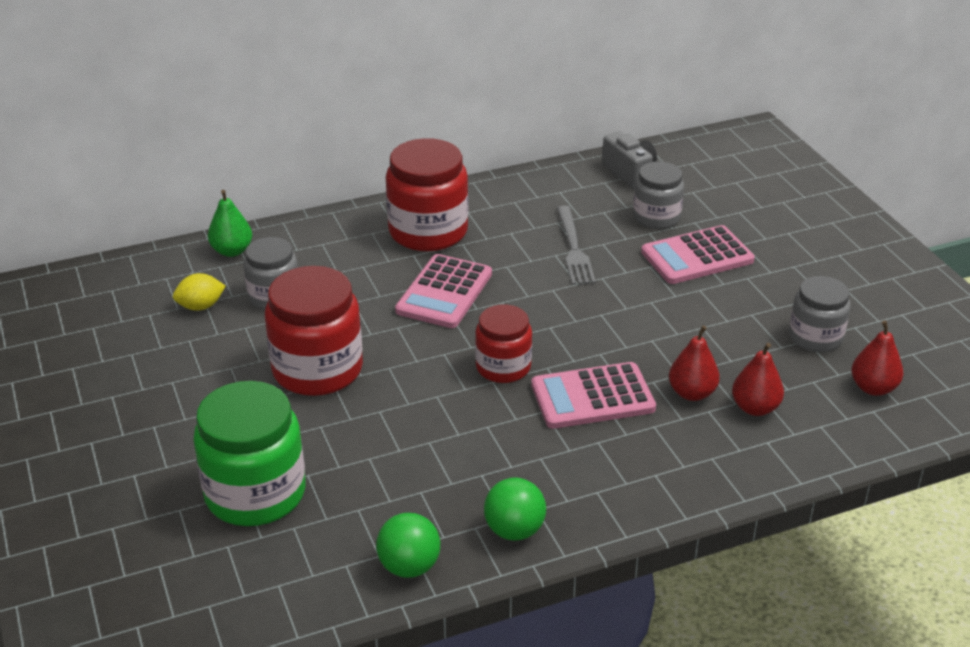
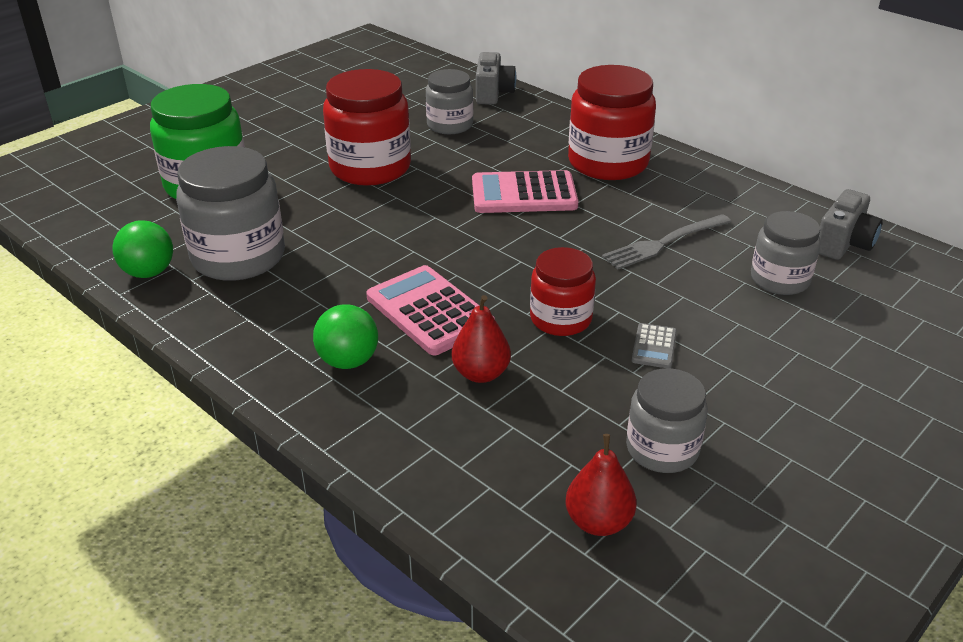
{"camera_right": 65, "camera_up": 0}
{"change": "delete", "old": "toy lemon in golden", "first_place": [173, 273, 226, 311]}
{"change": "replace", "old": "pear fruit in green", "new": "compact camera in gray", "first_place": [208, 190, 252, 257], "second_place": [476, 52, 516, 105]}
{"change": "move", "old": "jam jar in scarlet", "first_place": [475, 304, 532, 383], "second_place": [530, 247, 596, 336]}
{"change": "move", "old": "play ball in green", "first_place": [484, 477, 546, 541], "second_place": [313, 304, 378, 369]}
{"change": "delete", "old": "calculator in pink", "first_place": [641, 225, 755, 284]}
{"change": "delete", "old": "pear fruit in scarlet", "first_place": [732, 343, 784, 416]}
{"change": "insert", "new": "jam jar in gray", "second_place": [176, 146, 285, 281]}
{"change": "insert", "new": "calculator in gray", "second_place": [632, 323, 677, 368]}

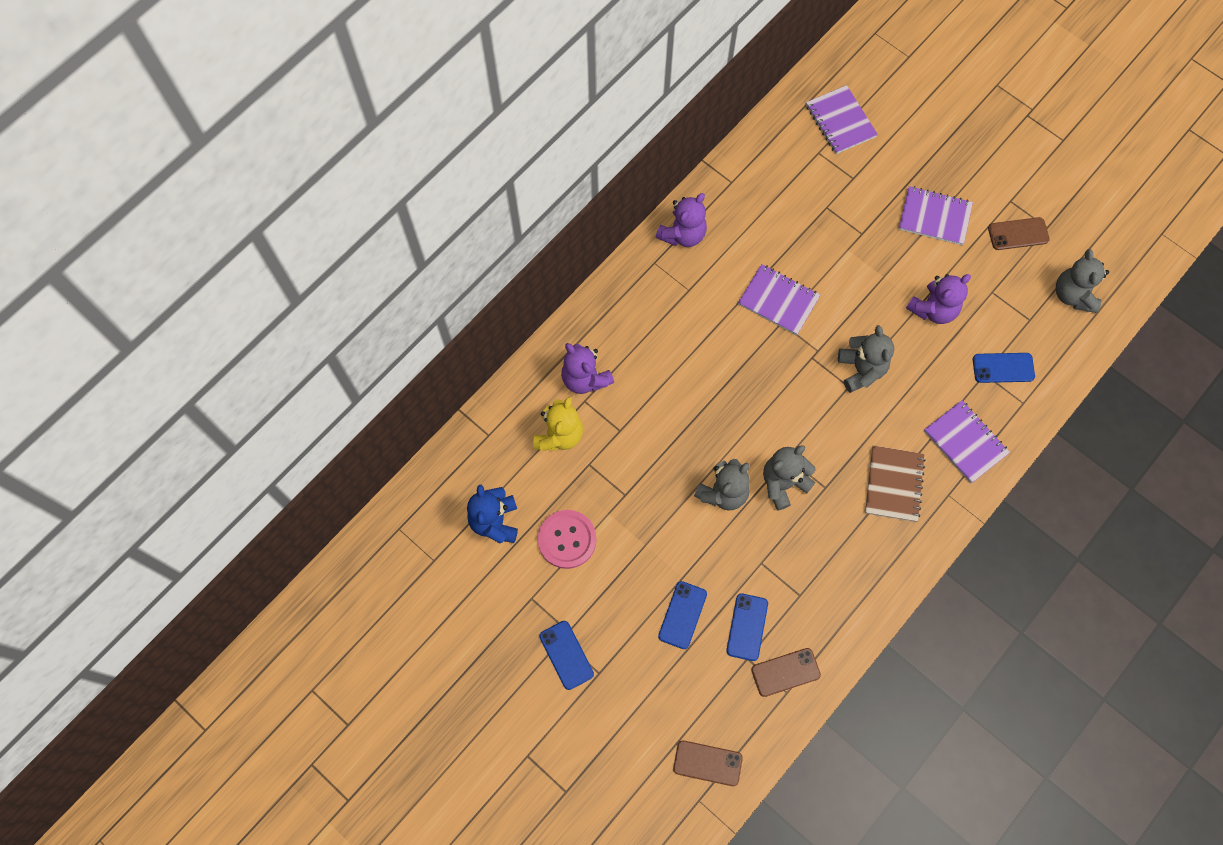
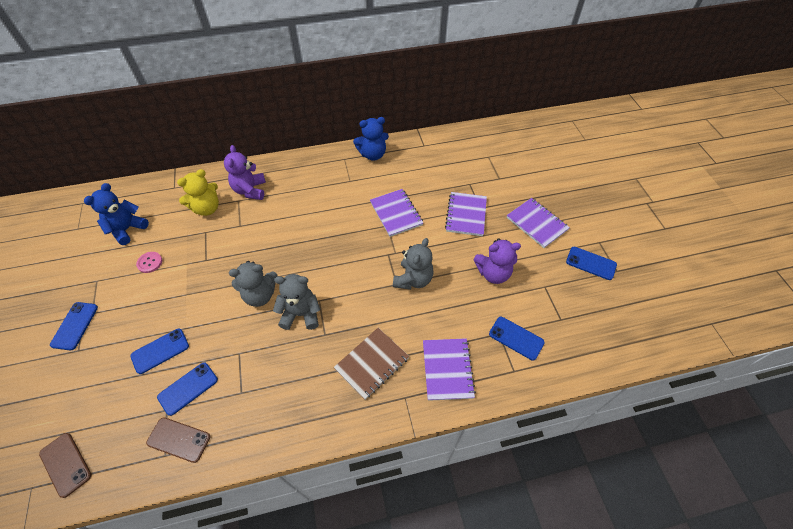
{"camera_right": 35, "camera_up": -15}
{"change": "resize", "old": "sewing button in pink", "first_place": [538, 510, 597, 569], "second_place": [136, 252, 162, 273], "factor": 0.55}
{"change": "recolor", "old": "stuffed bear in purple", "new": "stuffed bear in blue", "first_place": [656, 193, 707, 247], "second_place": [353, 117, 389, 161]}
{"change": "move", "old": "notepad in purple", "first_place": [806, 85, 878, 154], "second_place": [445, 192, 487, 236]}
{"change": "recolor", "old": "smartphone in russet", "new": "smartphone in blue", "first_place": [988, 217, 1050, 250], "second_place": [566, 247, 617, 280]}
{"change": "delete", "old": "stuffed bear in gray", "first_place": [1056, 249, 1109, 313]}

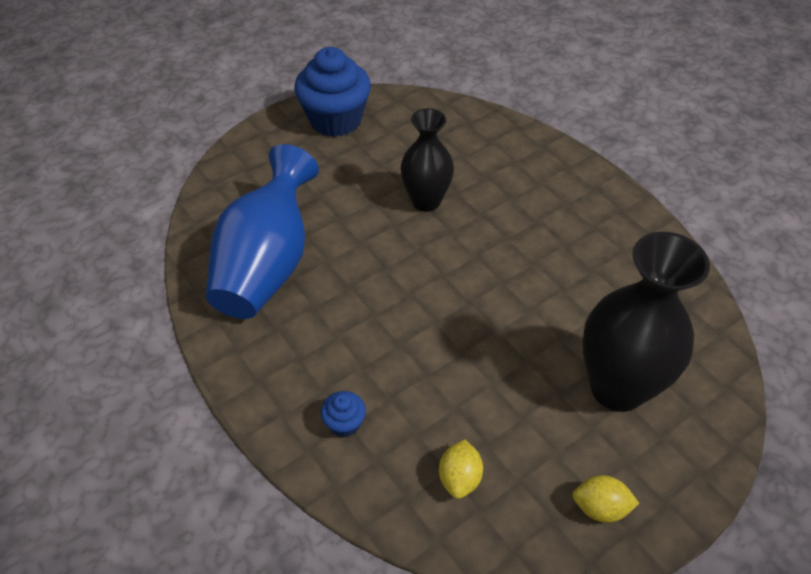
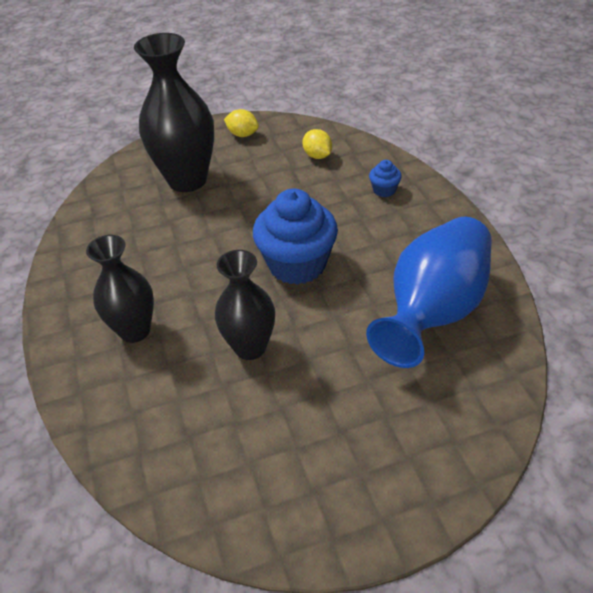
{"camera_right": -160, "camera_up": -5}
{"change": "move", "old": "cupcake in blue", "first_place": [294, 47, 371, 137], "second_place": [253, 188, 338, 285]}
{"change": "rotate", "old": "toy lemon in golden", "first_place": [439, 439, 483, 499], "second_place": [302, 129, 332, 159], "degrees": -60}
{"change": "insert", "new": "tall vase in ebony", "second_place": [86, 235, 154, 343]}

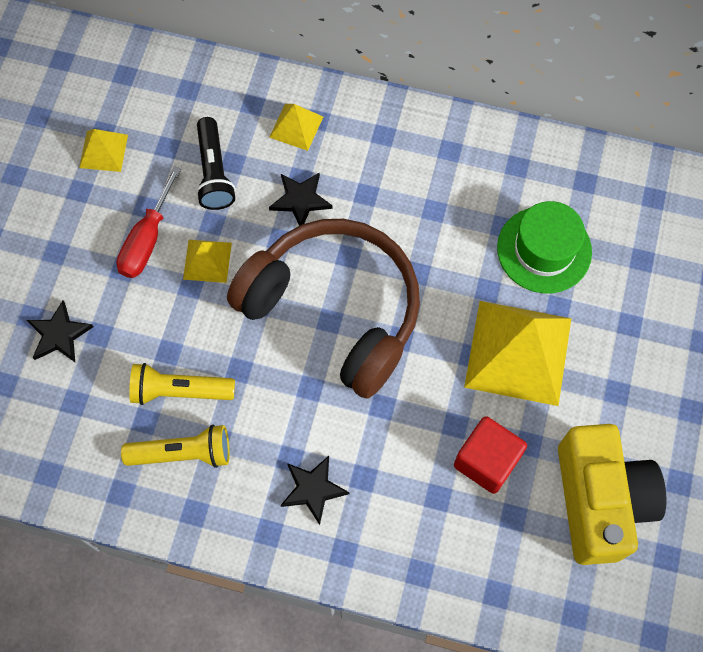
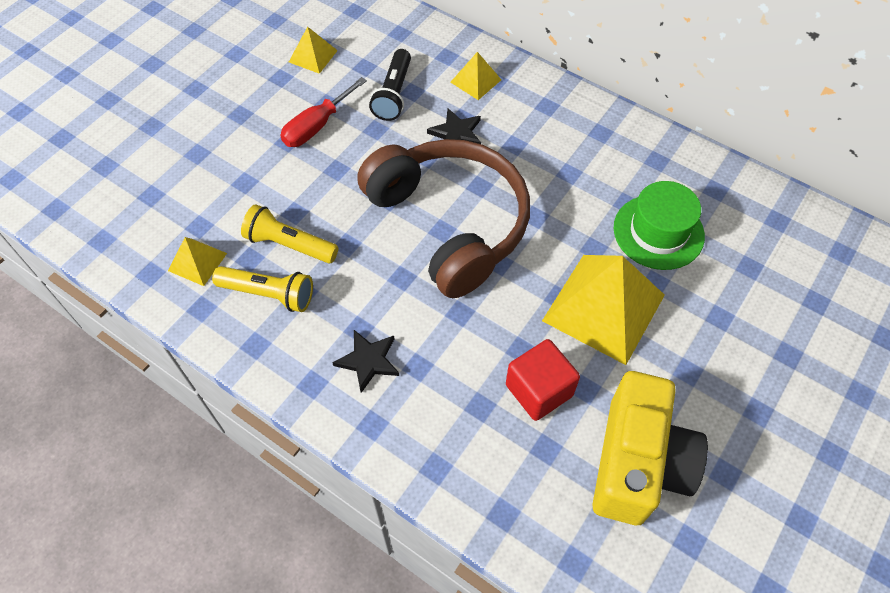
{"camera_right": 20, "camera_up": -10}
{"change": "delete", "old": "five-pointed star in ebony", "first_place": [27, 301, 94, 362]}
{"change": "move", "old": "pyramid in golden", "first_place": [183, 240, 232, 283], "second_place": [168, 237, 227, 286]}

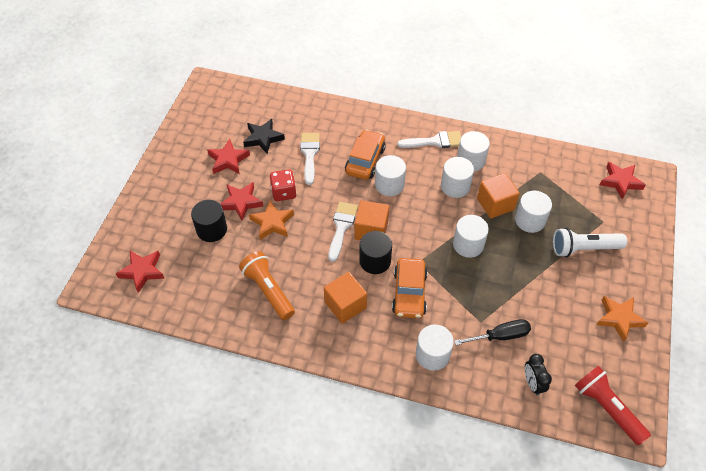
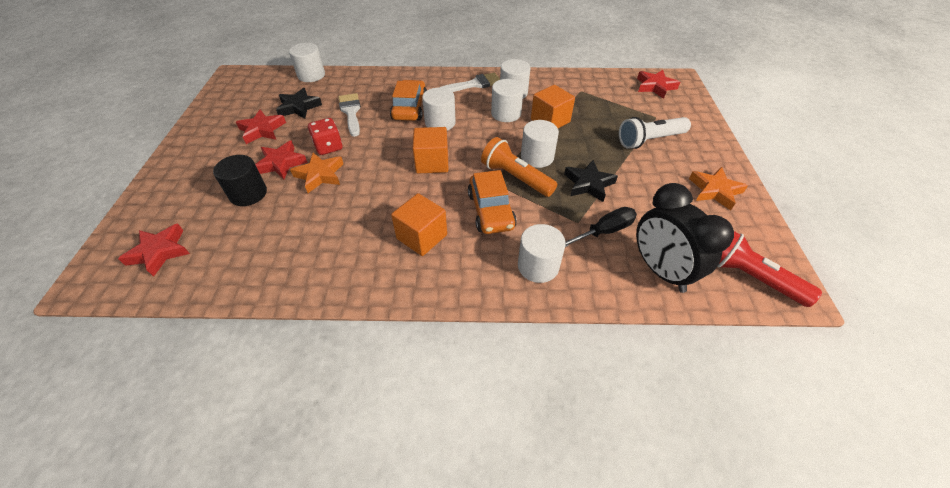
{"camera_right": -15, "camera_up": -5}
{"change": "move", "old": "pocket torch in orange", "first_place": [239, 251, 295, 320], "second_place": [481, 137, 557, 197]}
{"change": "delete", "old": "brush in snow-white", "first_place": [328, 202, 358, 262]}
{"change": "delete", "old": "solid cylinder in ebony", "first_place": [359, 231, 392, 274]}
{"change": "move", "old": "solid cylinder in snow-white", "first_place": [515, 191, 552, 233], "second_place": [289, 43, 325, 82]}
{"change": "resize", "old": "alarm clock in ebony", "first_place": [525, 354, 552, 396], "second_place": [636, 183, 734, 293], "factor": 1.95}
{"change": "insert", "new": "five-pointed star in ebony", "second_place": [564, 160, 618, 202]}

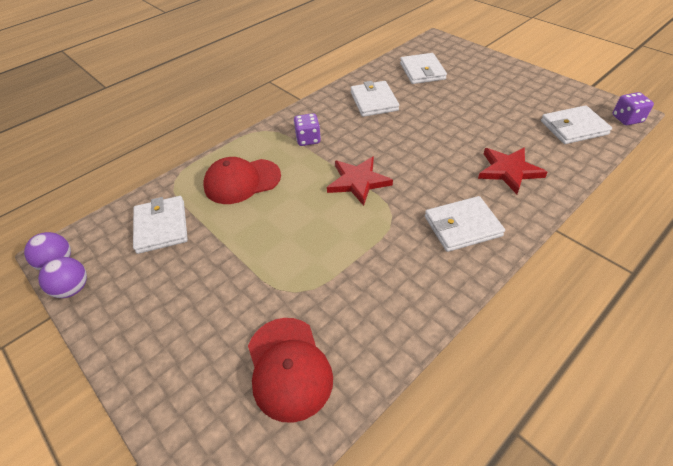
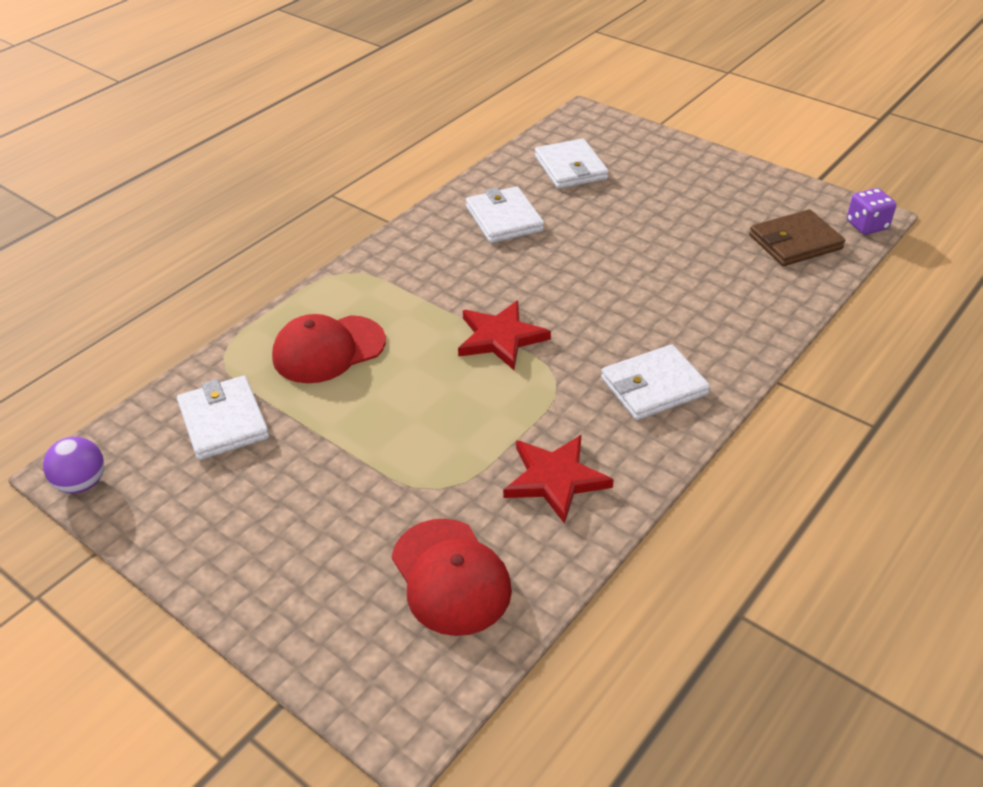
{"camera_right": -10, "camera_up": -5}
{"change": "delete", "old": "play ball in purple", "first_place": [38, 257, 87, 298]}
{"change": "delete", "old": "game die in purple", "first_place": [294, 113, 321, 146]}
{"change": "move", "old": "five-pointed star in scarlet", "first_place": [478, 147, 547, 194], "second_place": [503, 435, 614, 524]}
{"change": "recolor", "old": "billfold in snow-white", "new": "billfold in russet", "first_place": [541, 105, 612, 144], "second_place": [749, 209, 845, 266]}

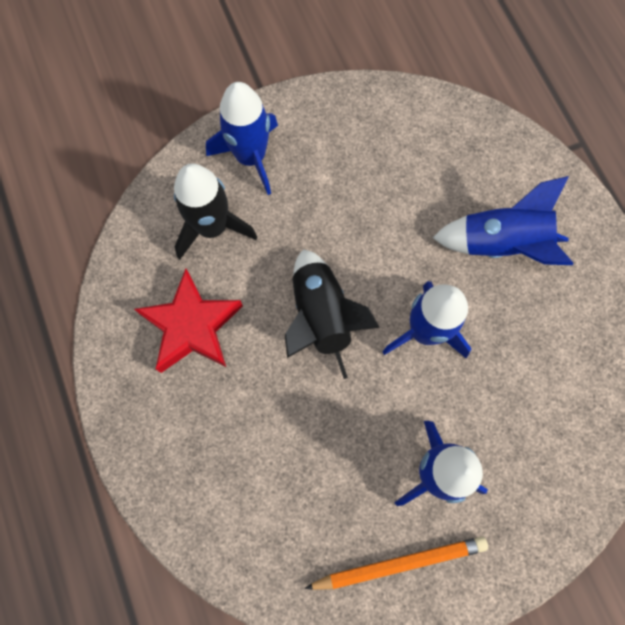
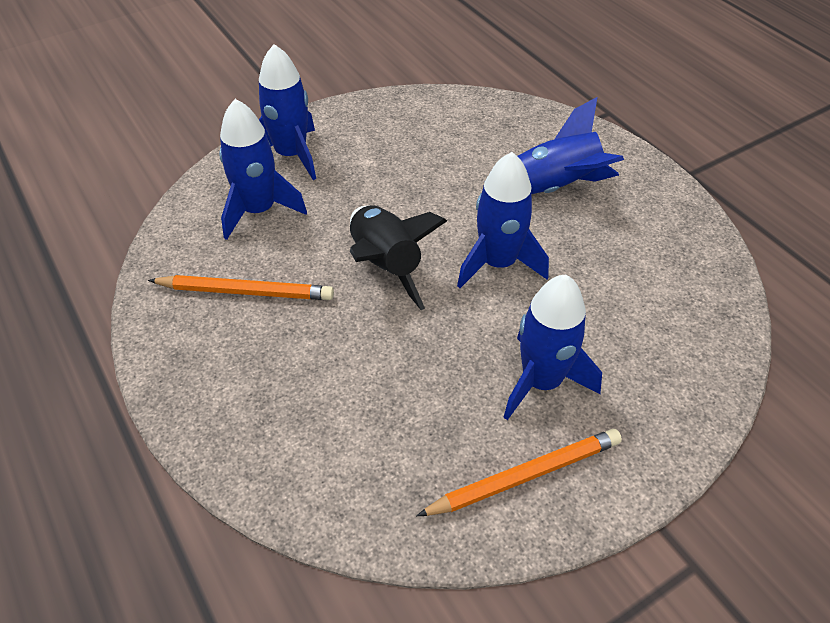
{"camera_right": -10, "camera_up": -25}
{"change": "replace", "old": "five-pointed star in scarlet", "new": "wooden pencil in orange", "first_place": [134, 269, 243, 373], "second_place": [148, 275, 334, 300]}
{"change": "recolor", "old": "rocket in ebony", "new": "rocket in blue", "first_place": [174, 163, 257, 259], "second_place": [219, 99, 307, 240]}

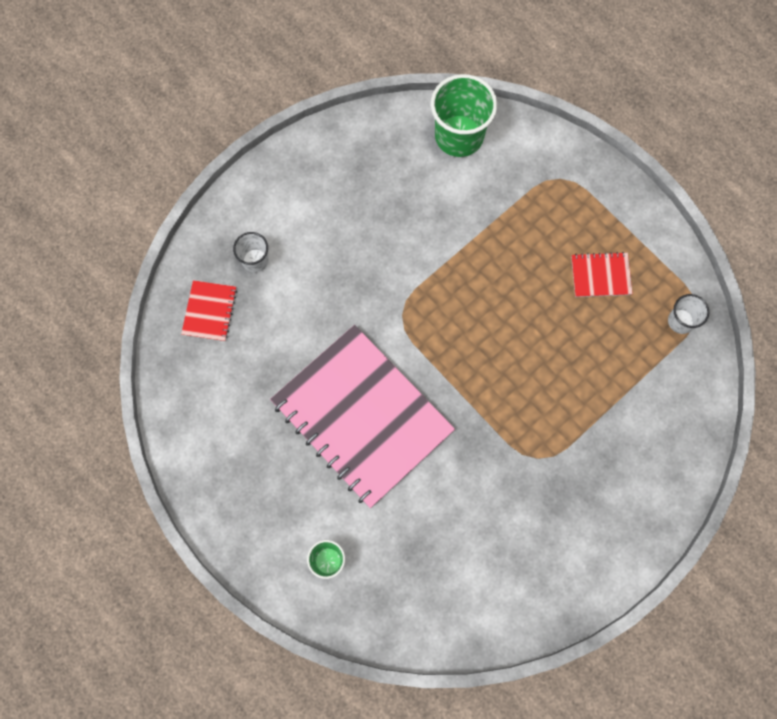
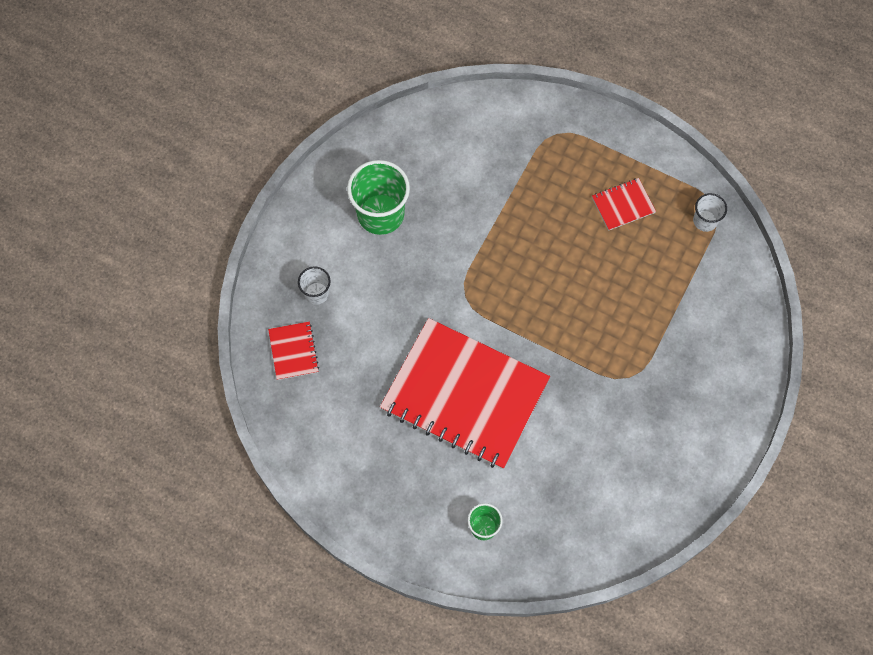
{"camera_right": -20, "camera_up": -5}
{"change": "recolor", "old": "notepad in pink", "new": "notepad in scarlet", "first_place": [270, 325, 455, 508], "second_place": [380, 318, 550, 469]}
{"change": "move", "old": "cup in green", "first_place": [431, 74, 497, 157], "second_place": [347, 160, 410, 235]}

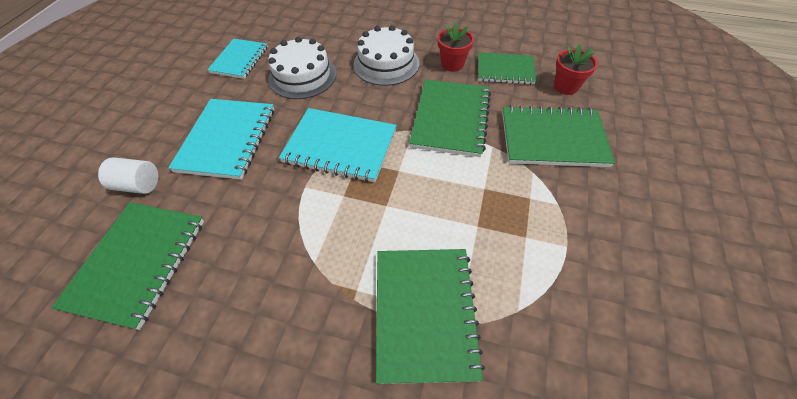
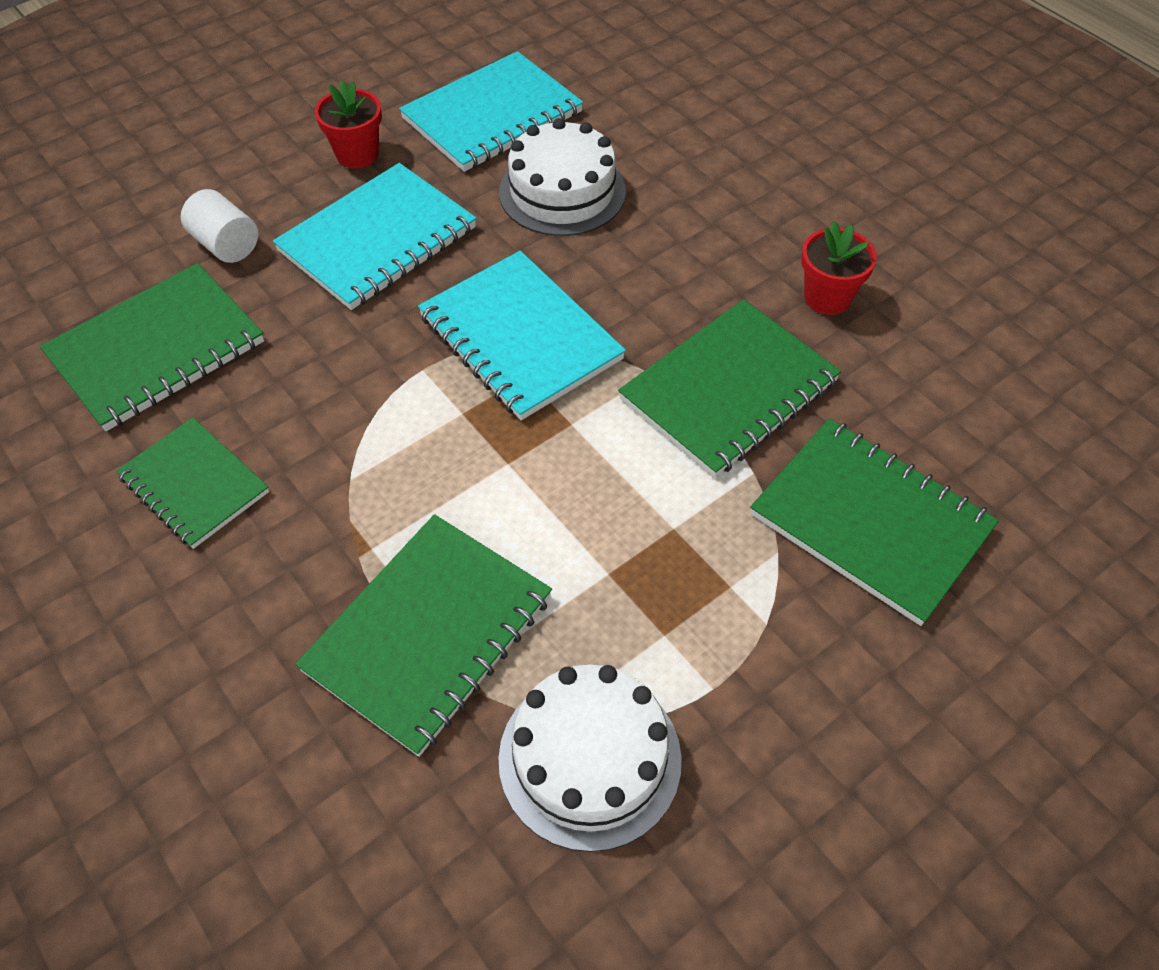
{"camera_right": 35, "camera_up": 0}
{"change": "resize", "old": "notepad in teal", "first_place": [207, 38, 268, 79], "second_place": [399, 51, 583, 172], "factor": 1.52}
{"change": "move", "old": "layer cake in snow-white", "first_place": [353, 25, 419, 86], "second_place": [498, 665, 682, 852]}
{"change": "move", "old": "notepad in green", "first_place": [478, 52, 536, 85], "second_place": [116, 417, 269, 549]}
{"change": "move", "old": "flower pot in scarlet", "first_place": [554, 44, 597, 95], "second_place": [315, 80, 382, 168]}

